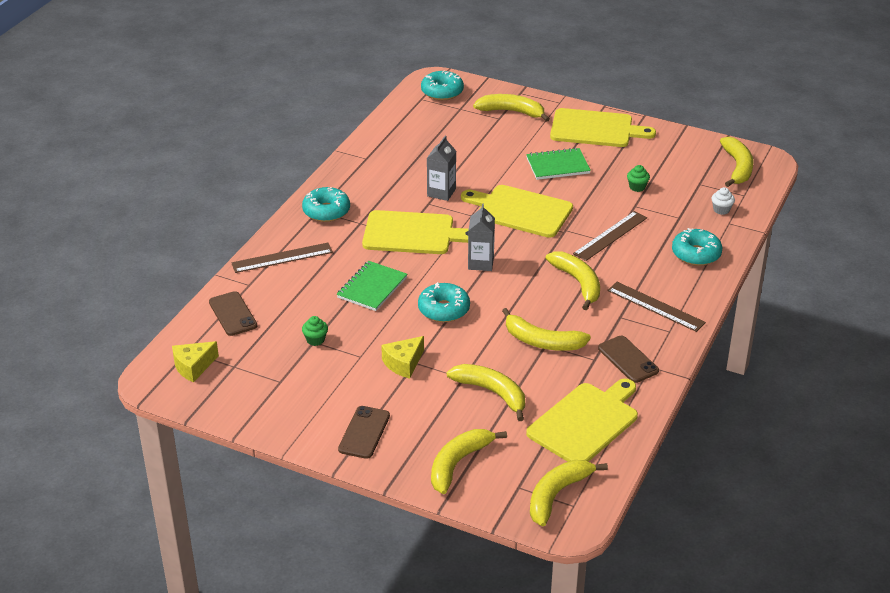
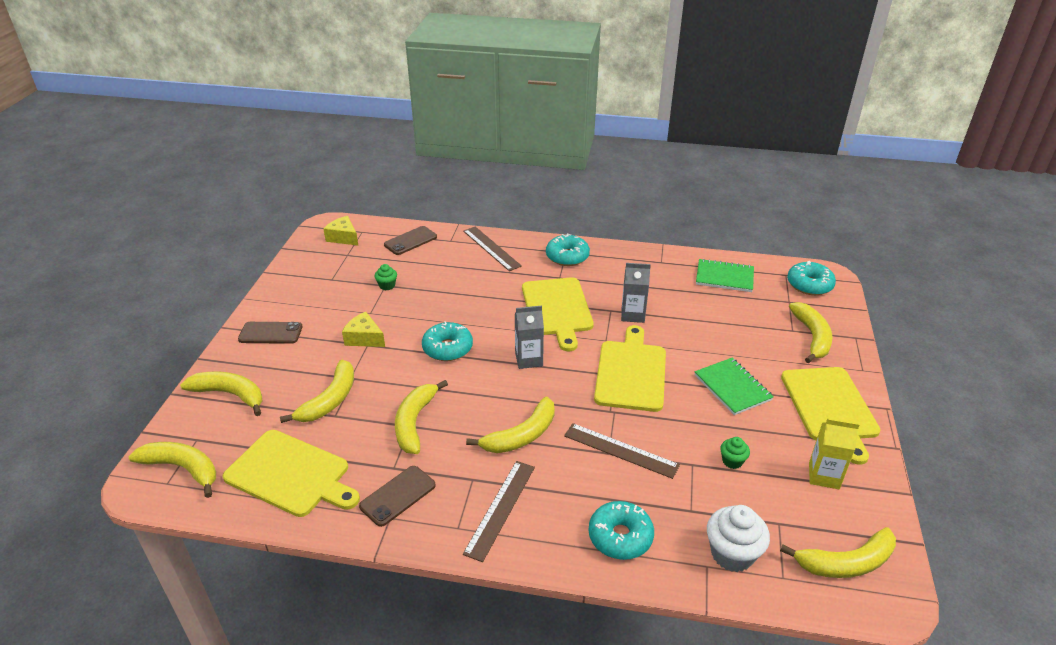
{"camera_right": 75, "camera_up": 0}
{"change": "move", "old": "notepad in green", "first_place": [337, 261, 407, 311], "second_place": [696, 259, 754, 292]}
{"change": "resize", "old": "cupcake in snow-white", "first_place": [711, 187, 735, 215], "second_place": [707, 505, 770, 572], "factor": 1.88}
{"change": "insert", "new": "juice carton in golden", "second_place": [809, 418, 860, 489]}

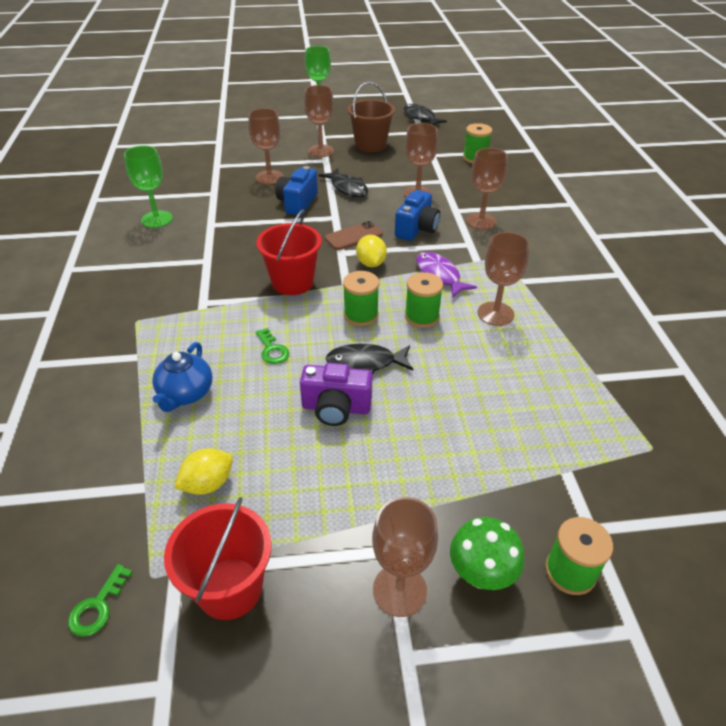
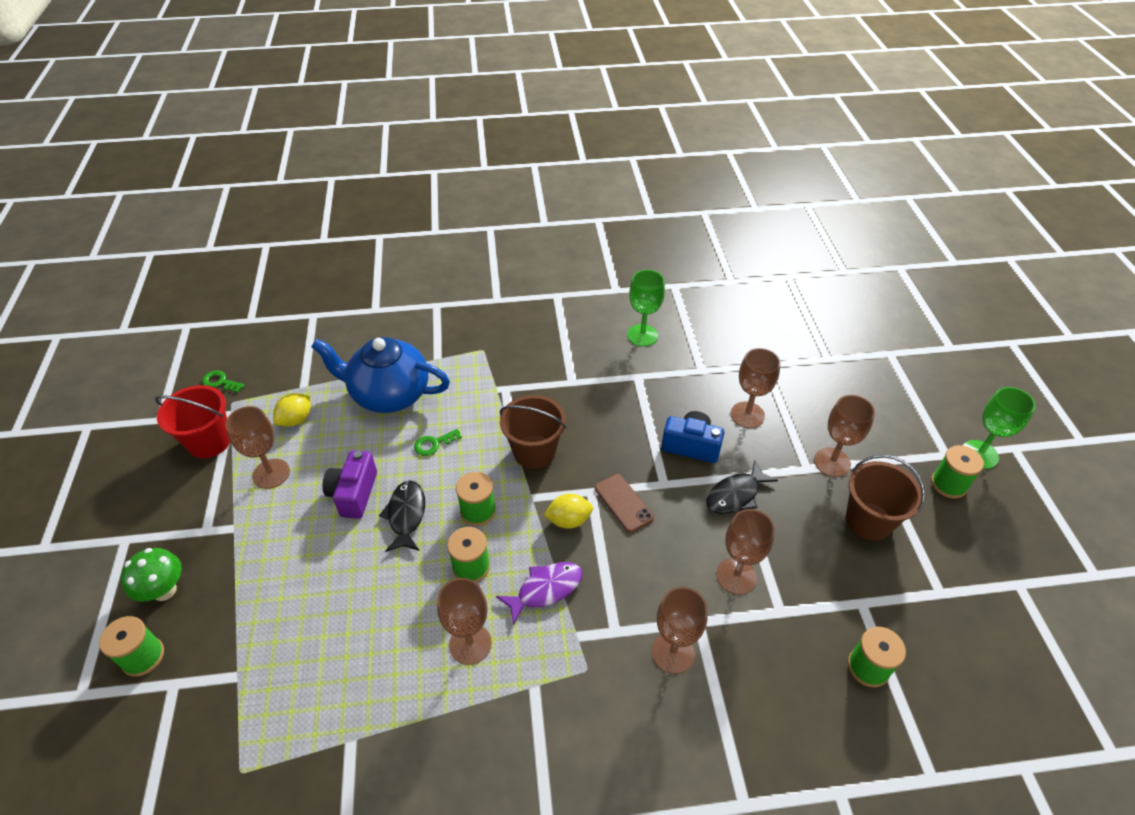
{"camera_right": 90, "camera_up": 5}
{"change": "resize", "old": "teapot in blue", "first_place": [152, 342, 212, 412], "second_place": [311, 337, 450, 413], "factor": 1.76}
{"change": "rotate", "old": "toy lemon in golden", "first_place": [174, 448, 233, 495], "second_place": [273, 393, 311, 427], "degrees": 75}
{"change": "recolor", "old": "sand bucket in scarlet", "new": "sand bucket in russet", "first_place": [256, 209, 322, 295], "second_place": [500, 395, 566, 469]}
{"change": "move", "old": "wine glass in russet", "first_place": [372, 497, 438, 617], "second_place": [225, 406, 290, 489]}
{"change": "delete", "old": "compact camera in blue", "first_place": [395, 190, 440, 241]}
{"change": "delete", "old": "fish in ebony", "first_place": [404, 104, 447, 125]}
{"change": "insert", "new": "reel of thread in green", "second_place": [931, 445, 984, 499]}

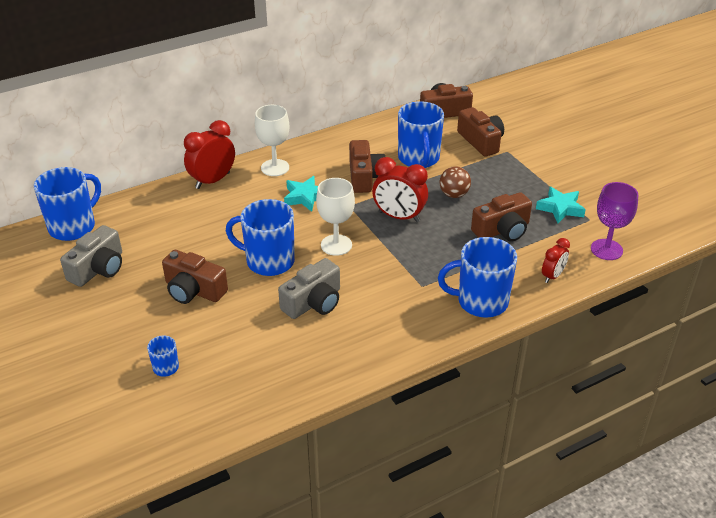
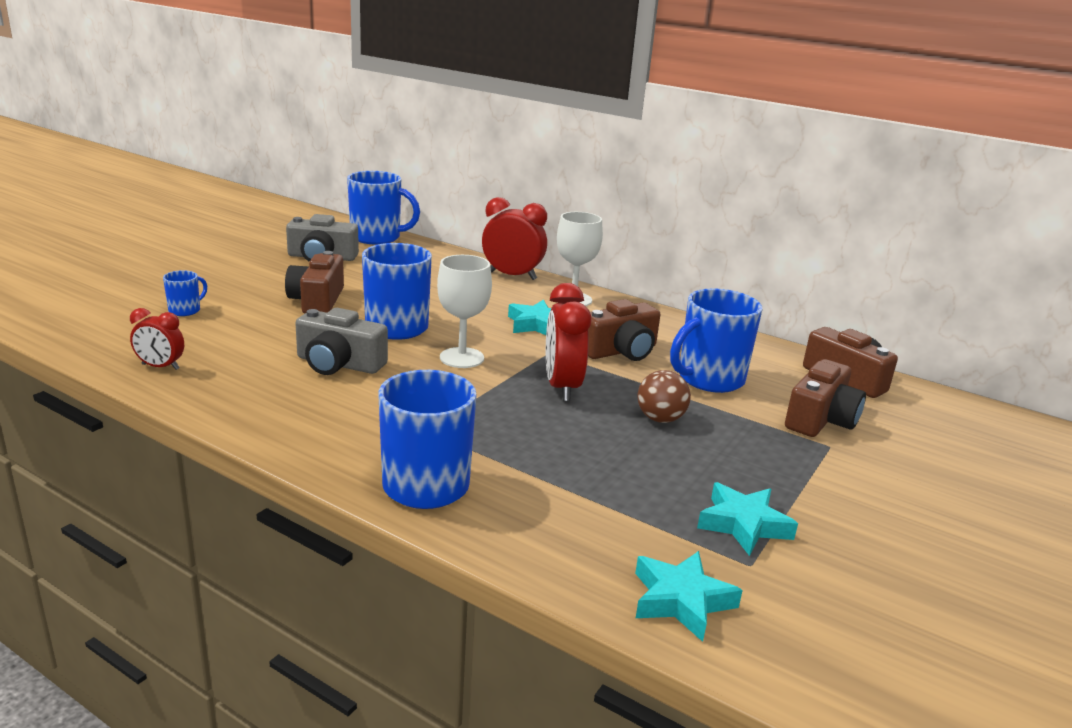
{"camera_right": 60, "camera_up": -15}
{"change": "delete", "old": "compact camera in russet", "first_place": [471, 192, 532, 242]}
{"change": "move", "old": "alarm clock in scarlet", "first_place": [542, 238, 570, 283], "second_place": [130, 308, 184, 370]}
{"change": "replace", "old": "wine glass in purple", "new": "five-pointed star in teal", "first_place": [591, 182, 638, 260], "second_place": [635, 551, 743, 642]}

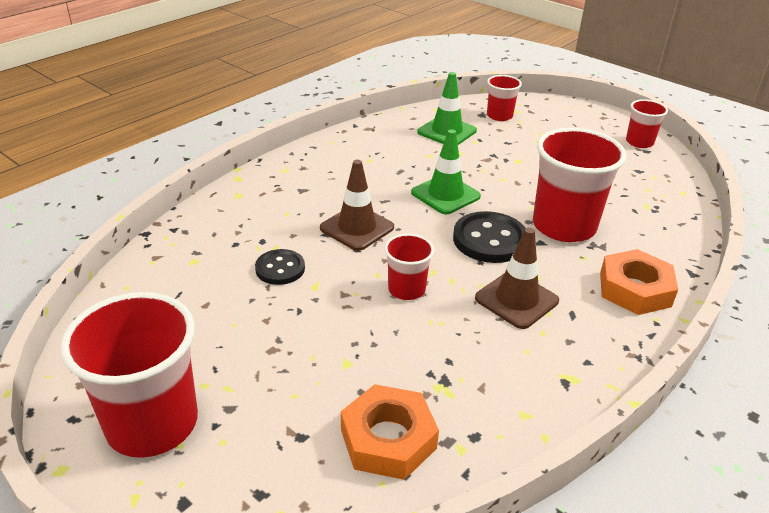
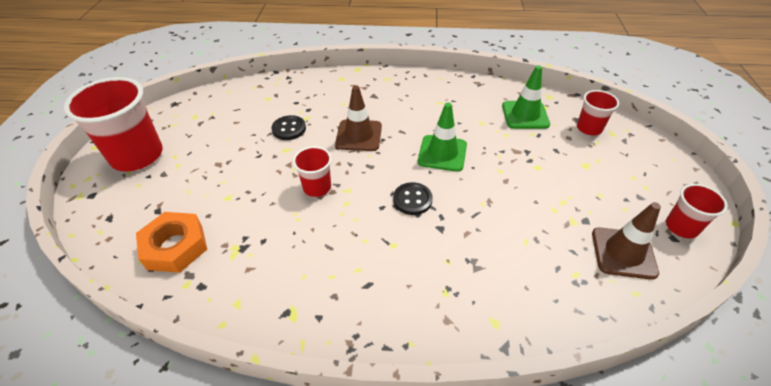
{"camera_right": 55, "camera_up": 10}
{"change": "resize", "old": "sewing button in ebony", "first_place": [453, 211, 526, 263], "second_place": [393, 182, 433, 215], "factor": 0.62}
{"change": "move", "old": "traffic cone in russet", "first_place": [475, 227, 559, 329], "second_place": [592, 202, 661, 280]}
{"change": "delete", "old": "cup in scarlet", "first_place": [533, 128, 627, 242]}
{"change": "delete", "old": "hex nut in orange", "first_place": [600, 249, 678, 315]}

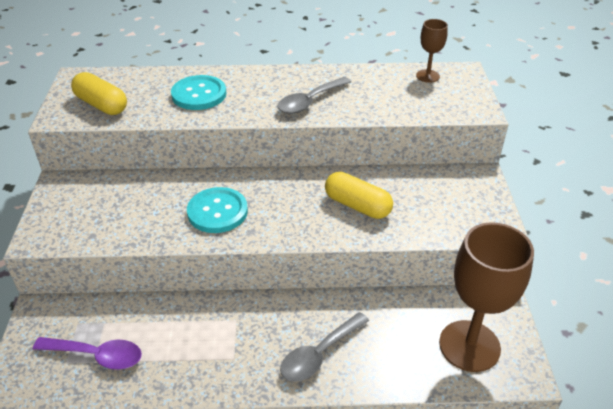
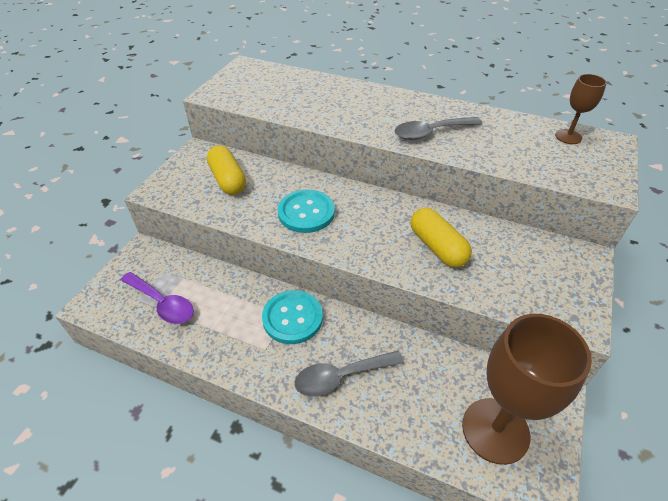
{"camera_right": 25, "camera_up": 5}
{"change": "move", "old": "pill in golden", "first_place": [71, 72, 127, 115], "second_place": [207, 145, 246, 195]}
{"change": "move", "old": "sewing button in teal", "first_place": [171, 75, 226, 110], "second_place": [262, 290, 323, 344]}

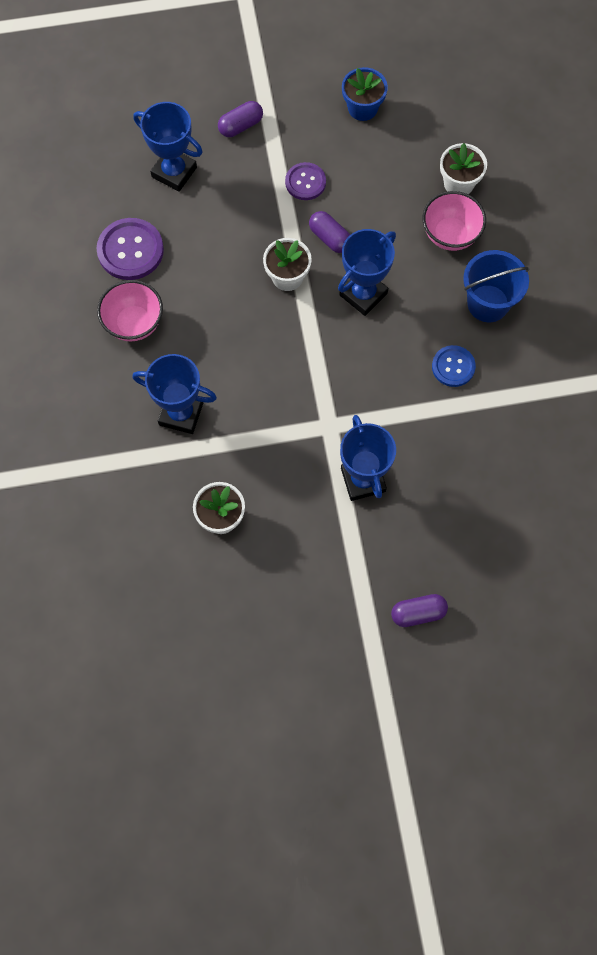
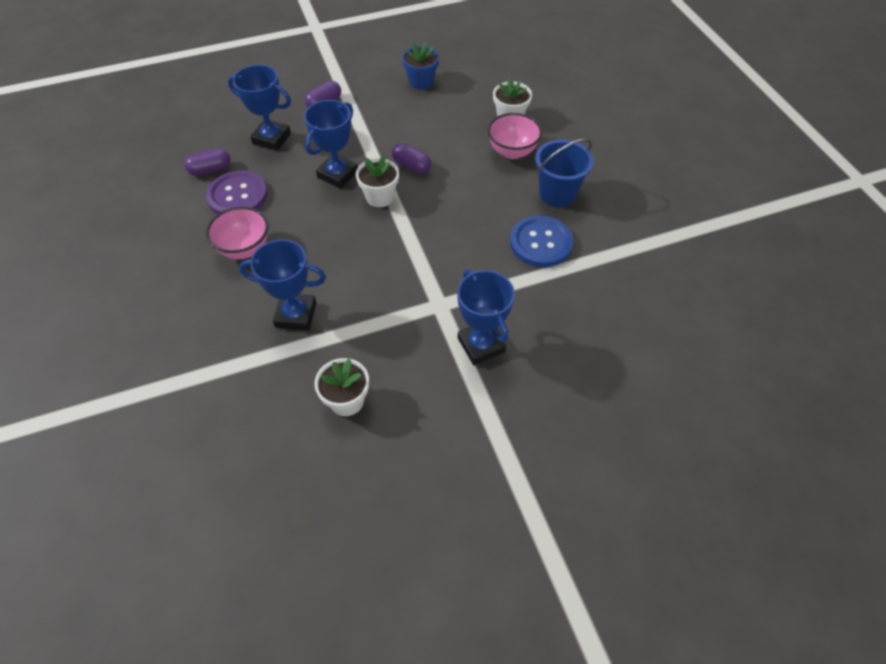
{"camera_right": -10, "camera_up": -15}
{"change": "delete", "old": "sewing button in purple", "first_place": [285, 162, 326, 200]}
{"change": "move", "old": "award cup in blue", "first_place": [338, 229, 396, 316], "second_place": [304, 100, 358, 189]}
{"change": "move", "old": "pill in purple", "first_place": [391, 594, 448, 627], "second_place": [184, 148, 230, 176]}
{"change": "resize", "old": "sewing button in blue", "first_place": [432, 345, 476, 387], "second_place": [510, 215, 573, 267], "factor": 1.58}

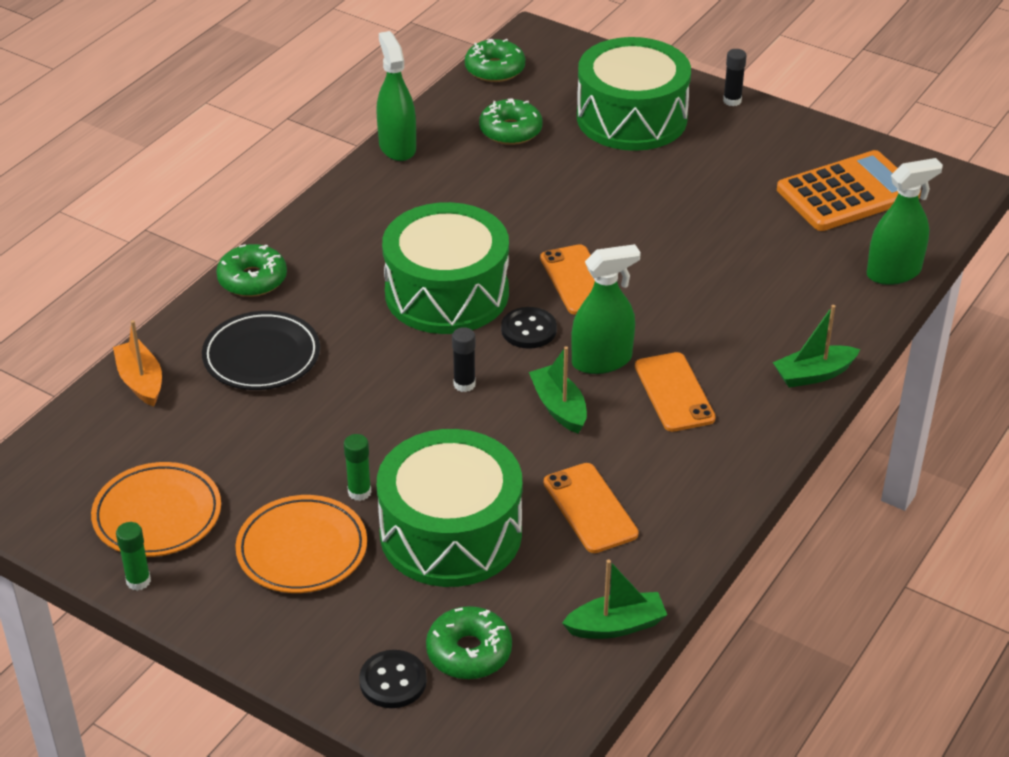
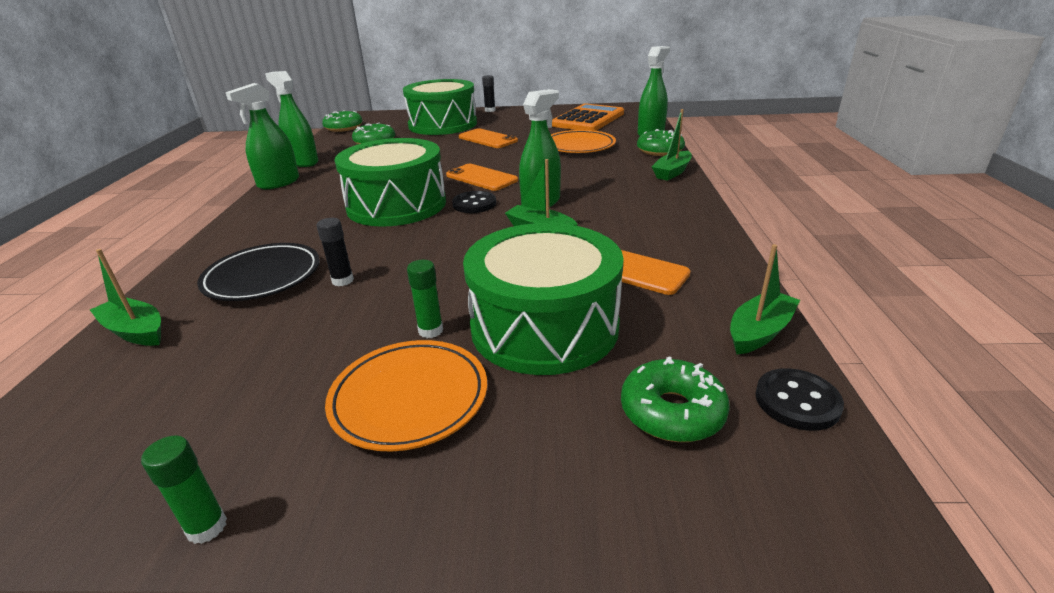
{"camera_right": -30, "camera_up": -10}
{"change": "move", "old": "dinner plate in orange", "first_place": [91, 462, 221, 557], "second_place": [551, 130, 616, 153]}
{"change": "recolor", "old": "sailboat in orange", "new": "sailboat in green", "first_place": [113, 320, 162, 407], "second_place": [90, 249, 161, 346]}
{"change": "move", "old": "donut in green", "first_place": [216, 244, 287, 297], "second_place": [637, 129, 685, 156]}
{"change": "move", "old": "sewing button in ebony", "first_place": [359, 650, 427, 708], "second_place": [755, 368, 844, 431]}
{"change": "move", "old": "glue in ebony", "first_place": [452, 327, 476, 392], "second_place": [316, 218, 354, 286]}
{"change": "move", "old": "smartphone in orange", "first_place": [635, 352, 716, 432], "second_place": [459, 128, 518, 148]}
{"change": "insert", "new": "sprayer in green", "second_place": [226, 83, 299, 189]}

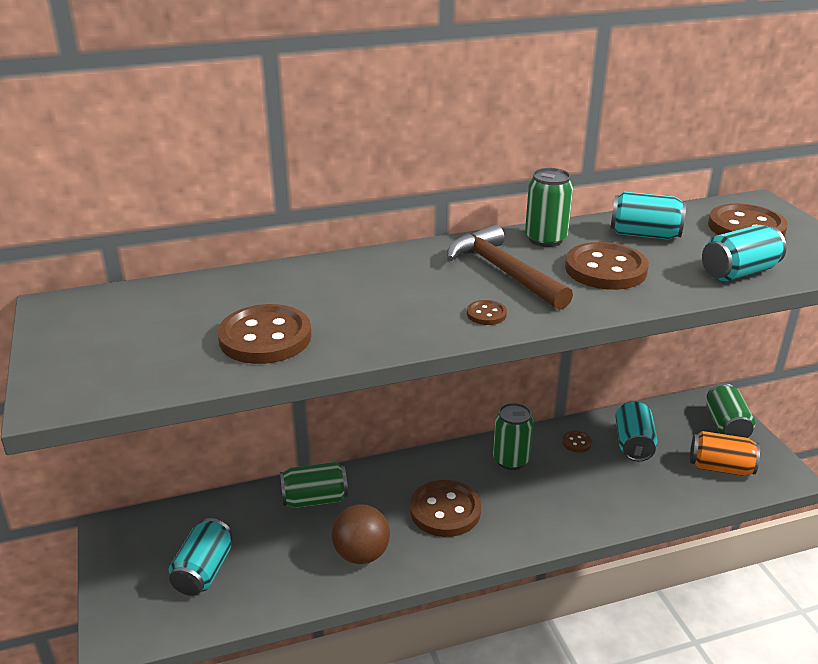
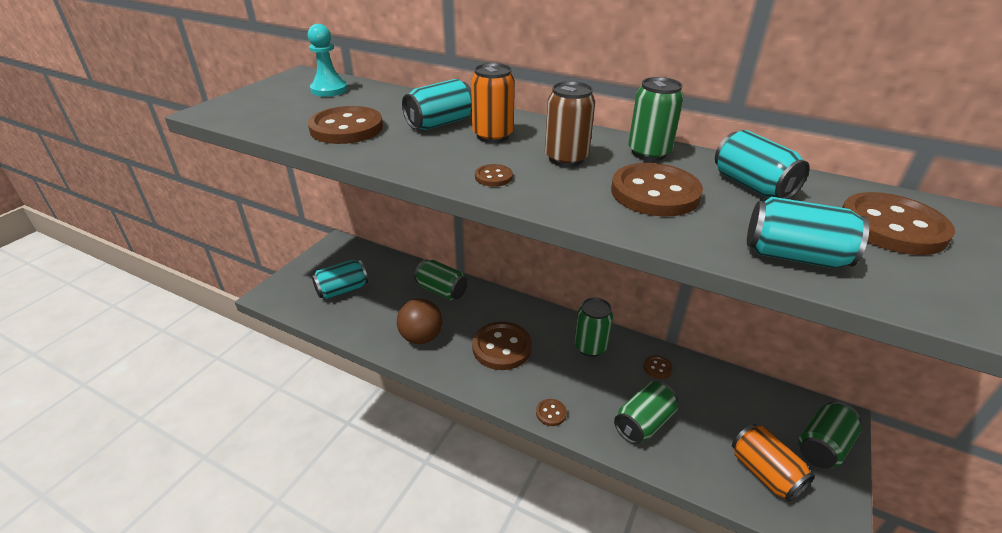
{"camera_right": 45, "camera_up": 5}
{"change": "replace", "old": "hammer in russet", "new": "soda can in russet", "first_place": [447, 224, 573, 310], "second_place": [545, 81, 595, 167]}
{"change": "move", "old": "soda can in teal", "first_place": [615, 401, 658, 461], "second_place": [402, 79, 472, 130]}
{"change": "insert", "new": "pawn in teal", "second_place": [308, 24, 348, 97]}
{"change": "insert", "new": "soda can in orange", "second_place": [471, 63, 515, 143]}
{"change": "insert", "new": "sewing button in russet", "second_place": [536, 399, 567, 426]}
{"change": "insert", "new": "soda can in green", "second_place": [614, 381, 678, 444]}

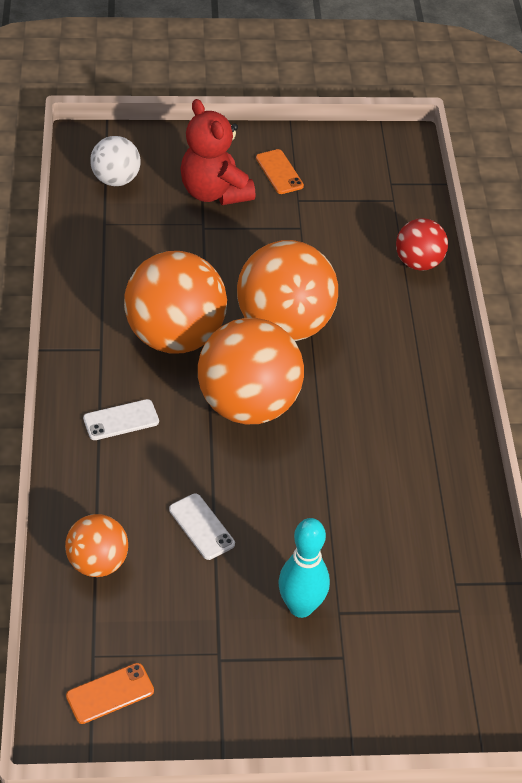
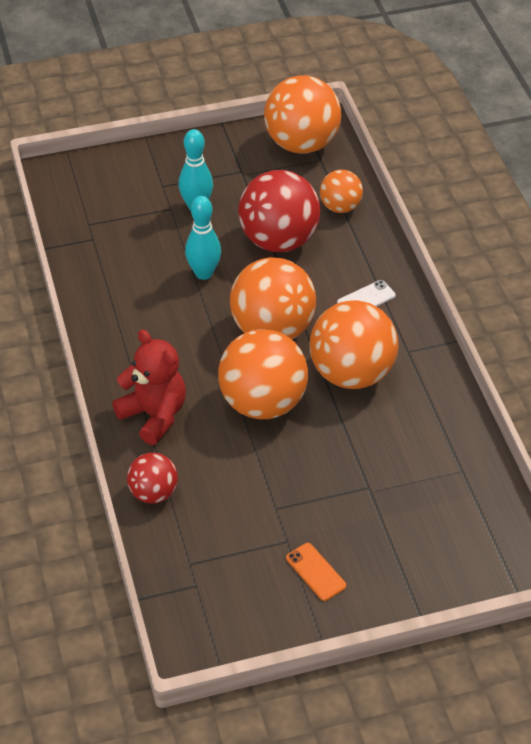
{"camera_right": 170, "camera_up": 0}
{"change": "replace", "old": "smartphone in orange", "new": "play ball in orange", "first_place": [66, 663, 154, 724], "second_place": [264, 75, 341, 154]}
{"change": "delete", "old": "play ball in snow-white", "first_place": [90, 136, 140, 186]}
{"change": "replace", "old": "smartphone in snow-white", "new": "play ball in scarlet", "first_place": [169, 493, 235, 560], "second_place": [238, 170, 320, 252]}
{"change": "move", "old": "stuffed bear in scarlet", "first_place": [180, 99, 256, 205], "second_place": [112, 330, 186, 445]}
{"change": "insert", "new": "skittle in teal", "second_place": [185, 196, 221, 280]}

